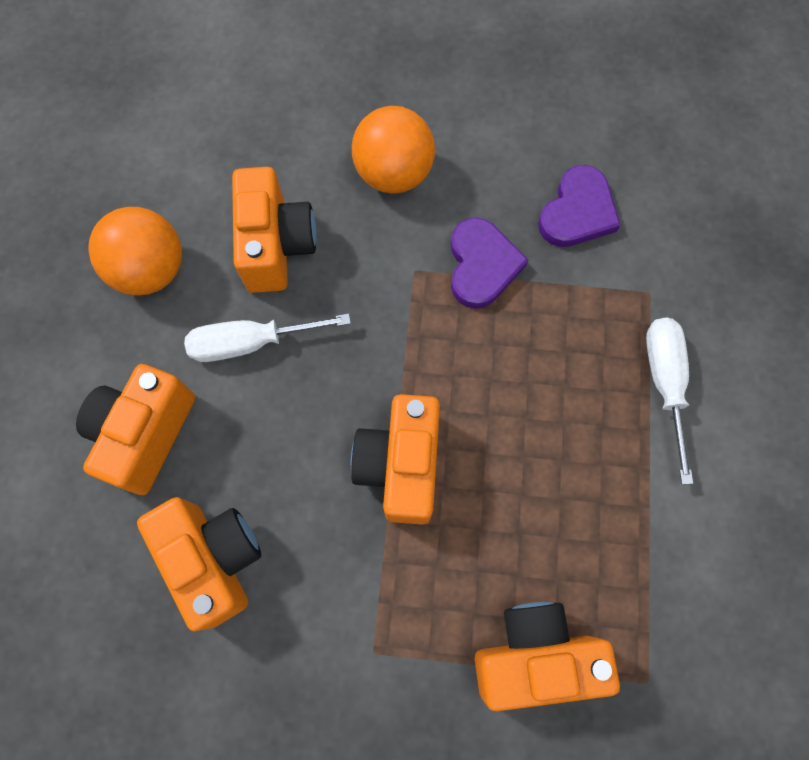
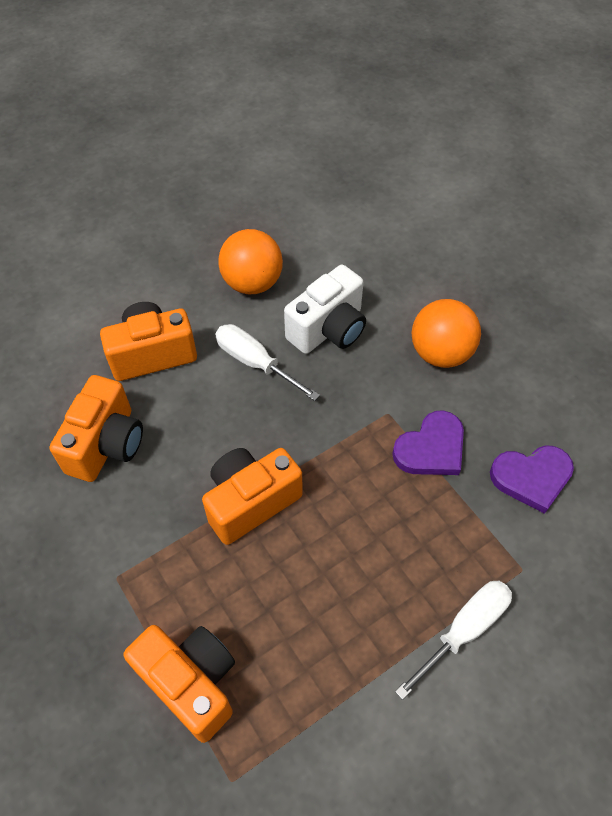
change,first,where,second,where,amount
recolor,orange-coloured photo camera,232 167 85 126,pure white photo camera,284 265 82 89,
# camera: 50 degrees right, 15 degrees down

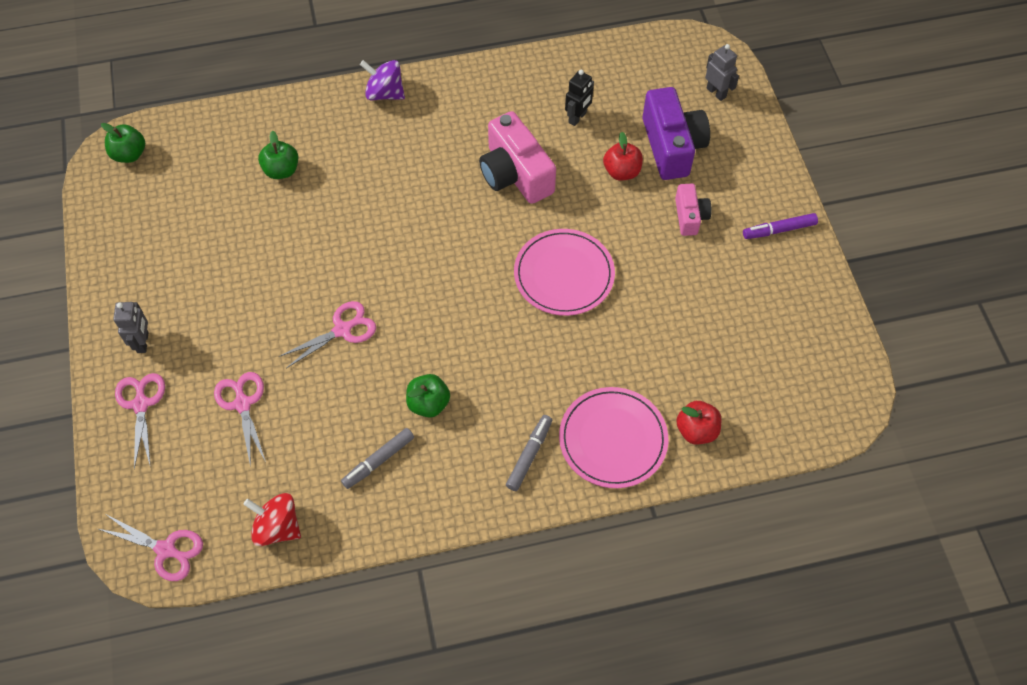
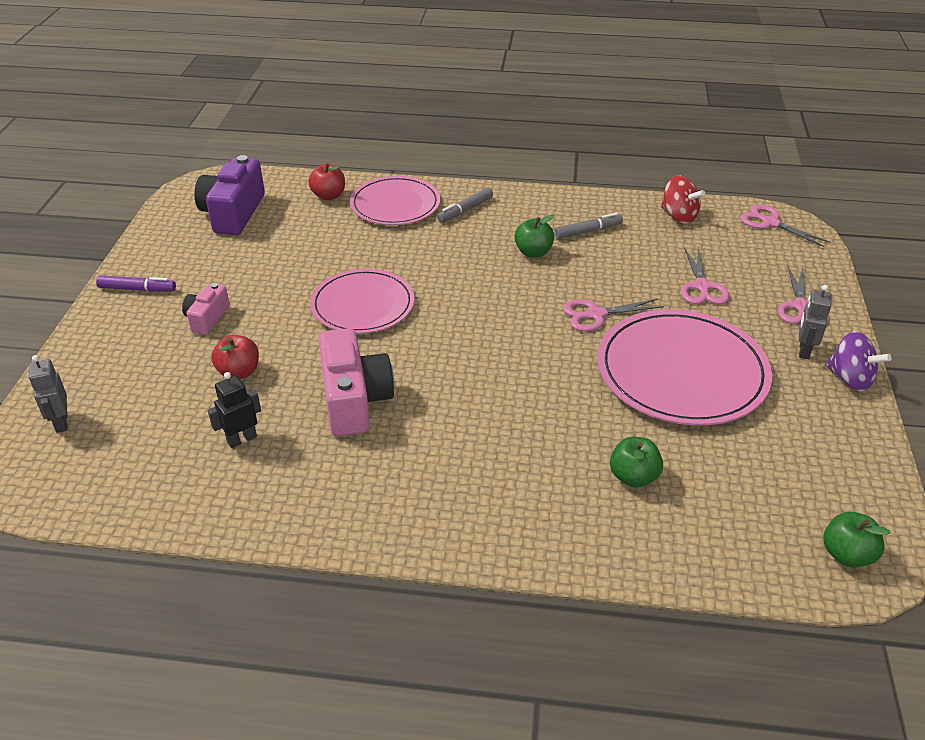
change,first,where,second,where,amount
move,purple photo camera,643 87 67 93,,194 155 71 80,
insert,,,rosy flat dish,597 309 175 117,
move,purple whirligig,360 60 45 40,,826 331 66 60,
# camera: 160 degrees left, 20 degrees down

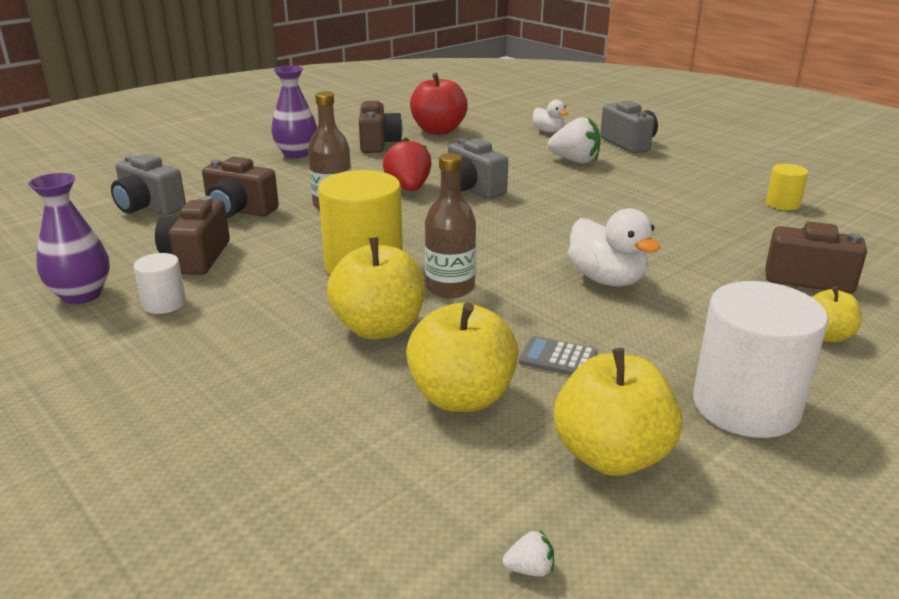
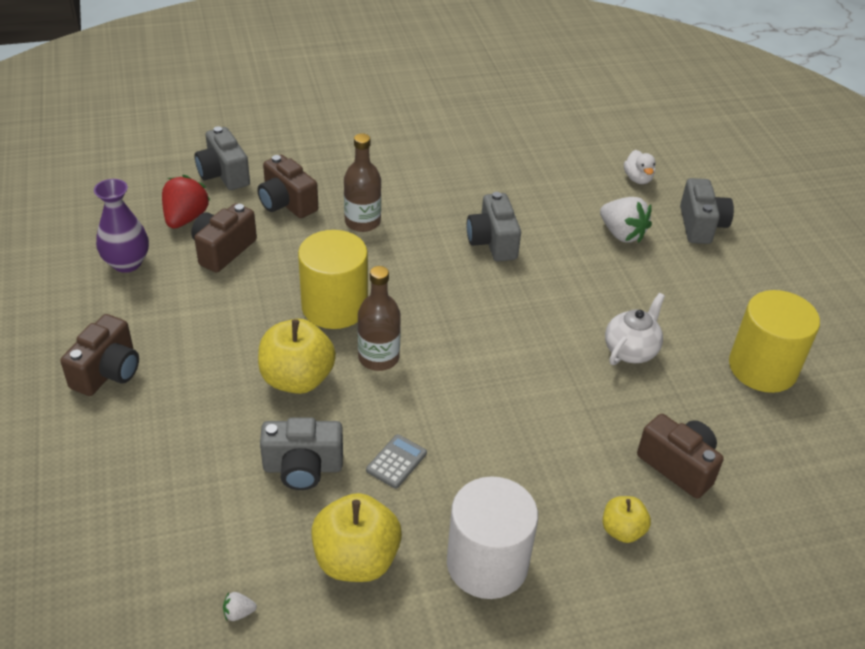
change,first,where,second,where,amount
move,dark brown photo camera,359 101 44 52,,60 314 79 82,
move,red strawberry,383 137 49 54,,162 175 49 54,
rotate,pure white strawberry,503 529 51 48,,223 592 34 29,150 degrees clockwise
replace,yellow apple fruit,406 302 113 110,grey photo camera,260 417 83 73,
rotate,grey pocket calculator,519 336 79 39,,366 434 61 55,75 degrees clockwise
insert,,,pure white teapot,605 293 60 72,
resize,yellow cylinder shape,766 164 42 46,,729 290 91 103,x2.03
delete,pure white cylinder shape,133 253 53 61,,,
delete,purple vase,271 66 46 92,,,
delete,red apple fruit,410 73 58 62,,,
delete,pure white toy duck,568 208 92 78,,,
# camera: 25 degrees right, 15 degrees up

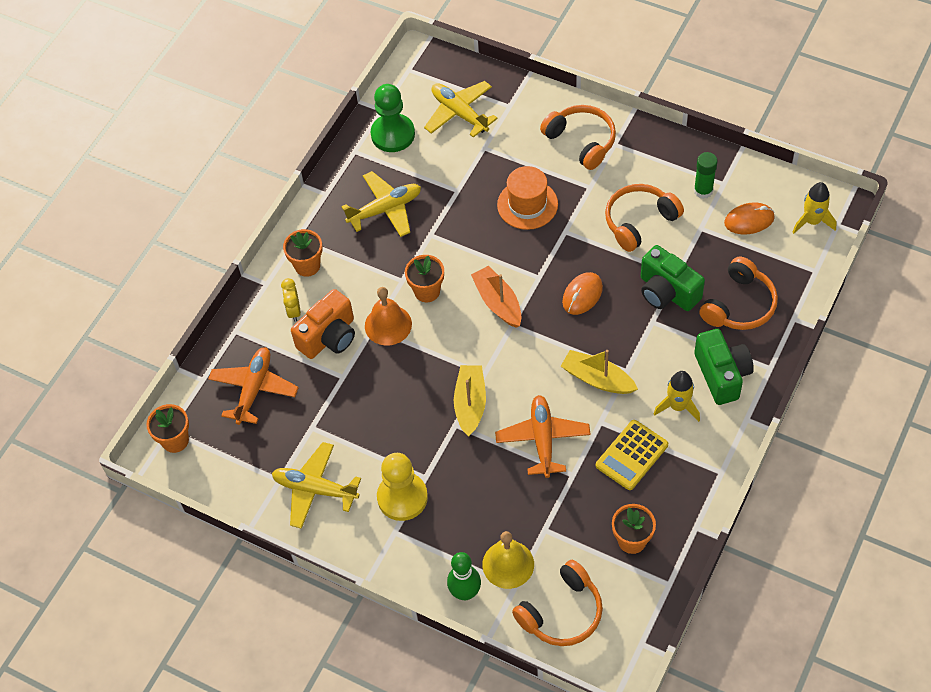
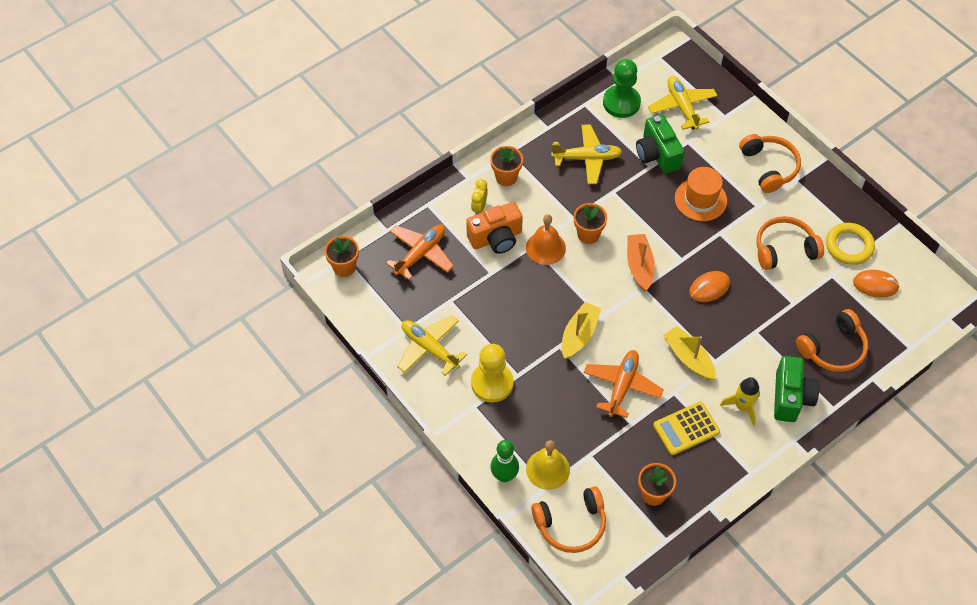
change,first,where,second,where,amount
move,emerald photo camera,641 245 64 66,,636 114 48 60,
replace,emerald stick of glue,694 152 24 47,yellow torus,826 223 49 42,
delete,yellow spaceship,792 182 45 52,,,
# camera: 20 degrees right, 0 degrees up

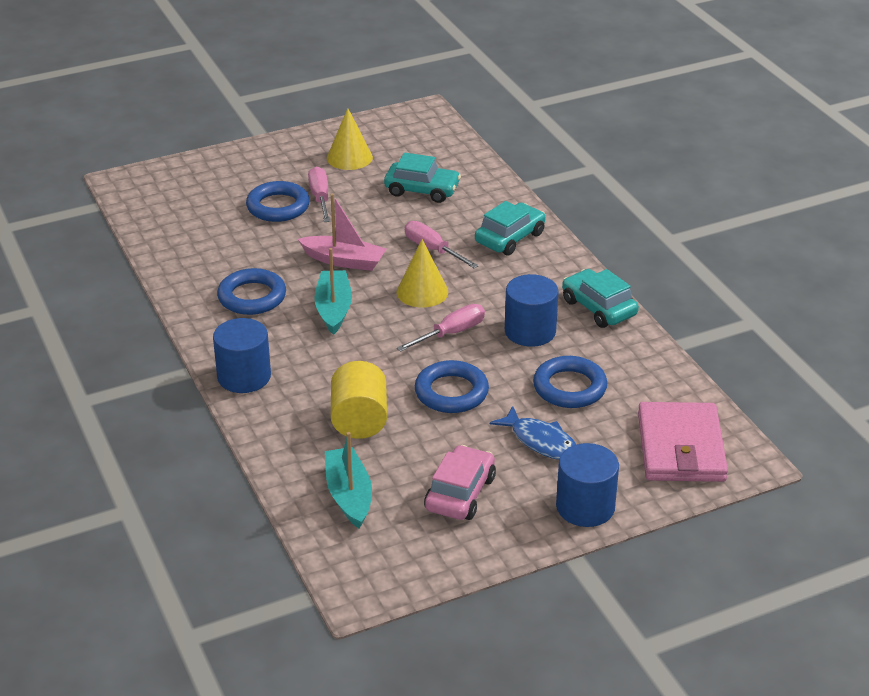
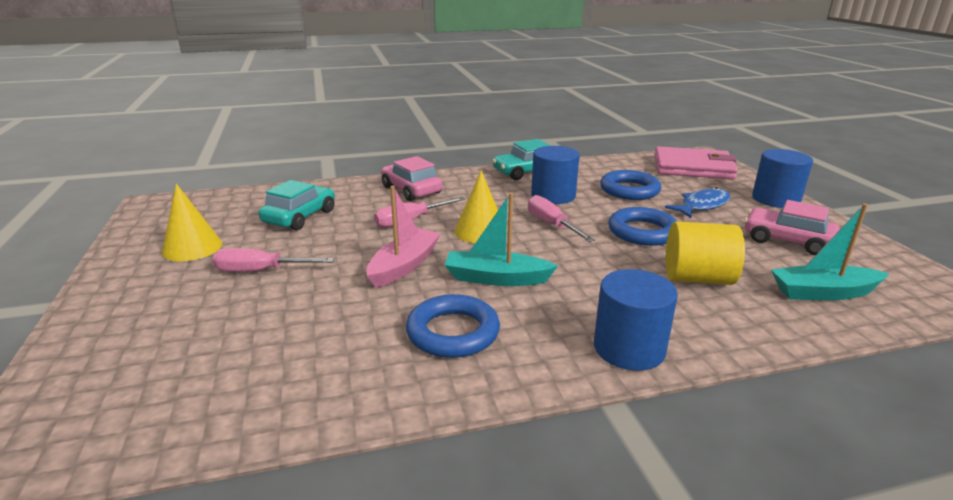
change,first,where,second,where,amount
recolor,turquoise car,475 201 70 55,rosy car,381 156 62 45,
delete,royal blue torus,246 181 64 41,,,
# camera: 80 degrees left, 10 degrees down

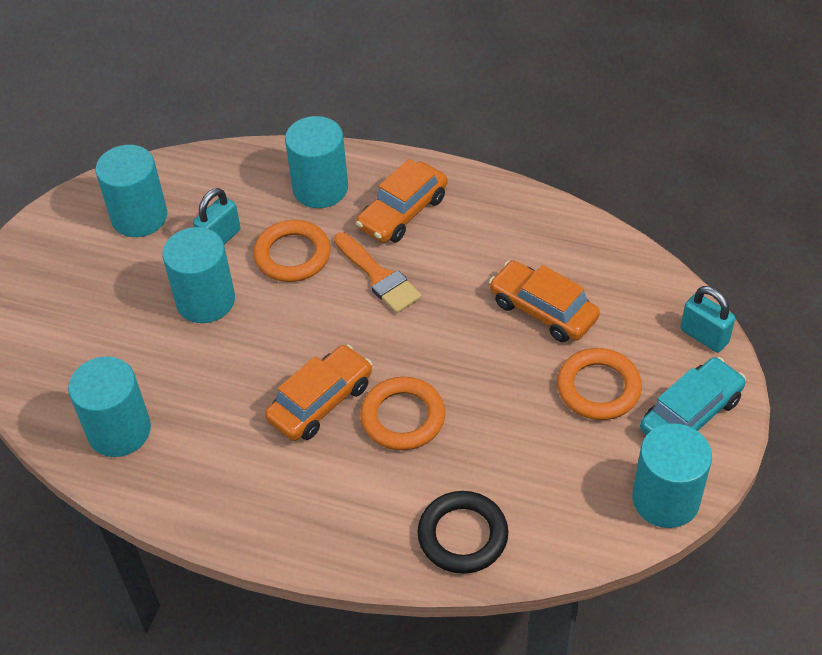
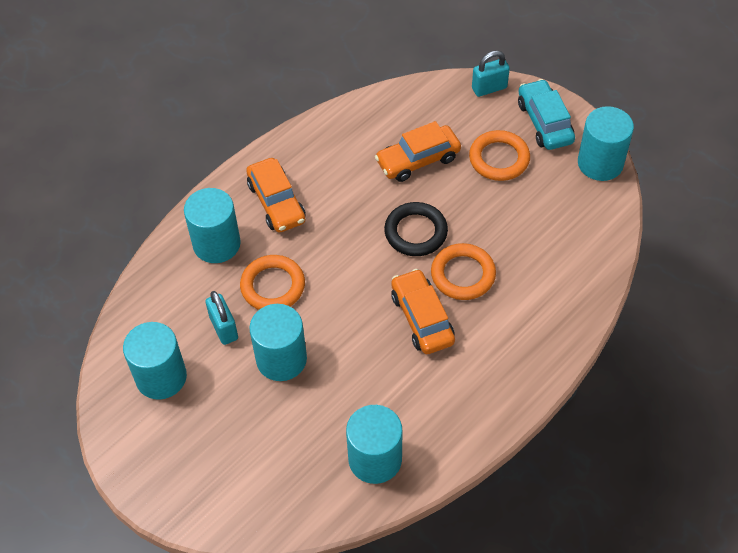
change,first,where,second,where,amount
move,black torus,417 491 91 83,,384 202 64 54,
delete,orange-coloured paintbrush,334 232 88 81,,,
# camera: 65 degrees left, 5 degrees up

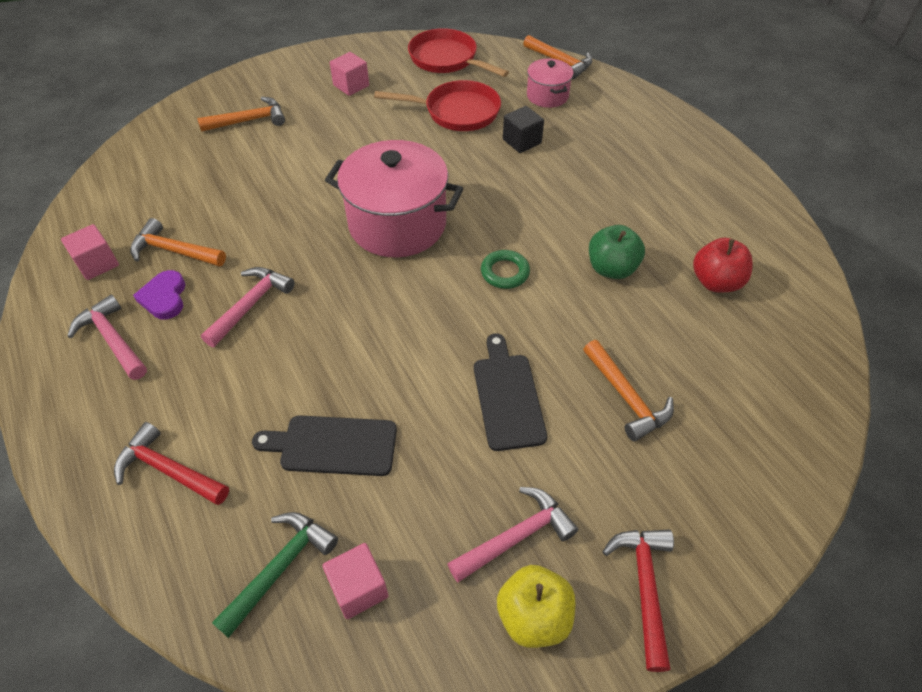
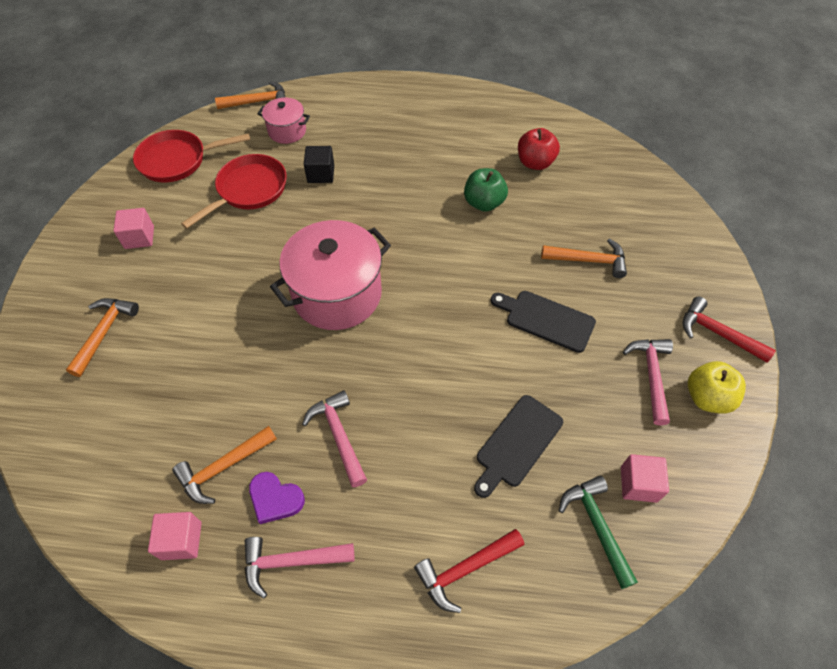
change,first,where,second,where,amount
delete,emerald torus,481 250 49 39,,,
# camera: 55 degrees left, 5 degrees up

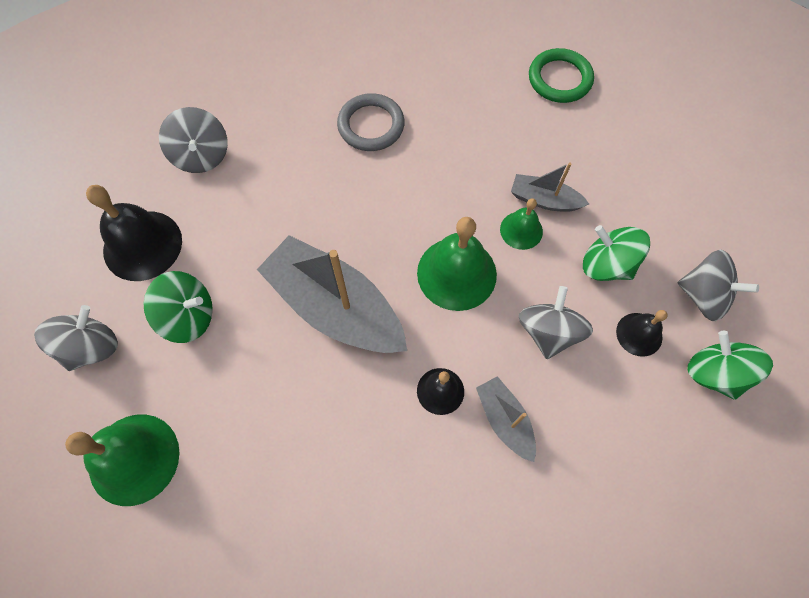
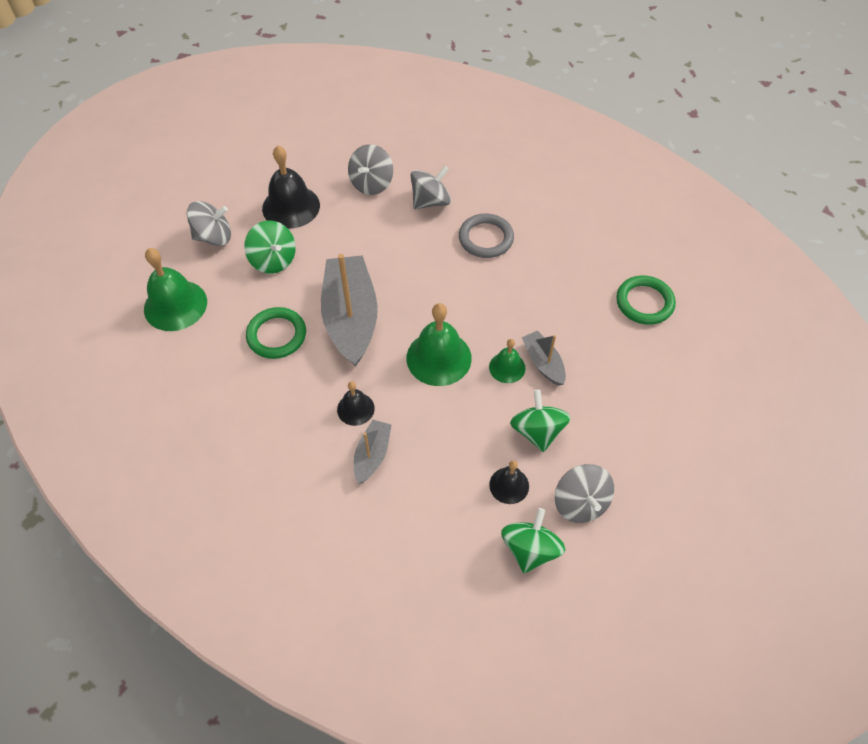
change,first,where,second,where,amount
insert,,,emerald torus,246 307 60 52,
move,grey whirligig,519 286 74 73,,411 166 40 43,
# camera: 45 degrees right, 10 degrees down

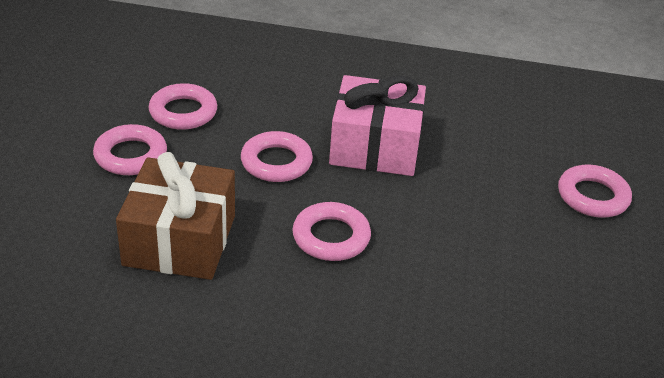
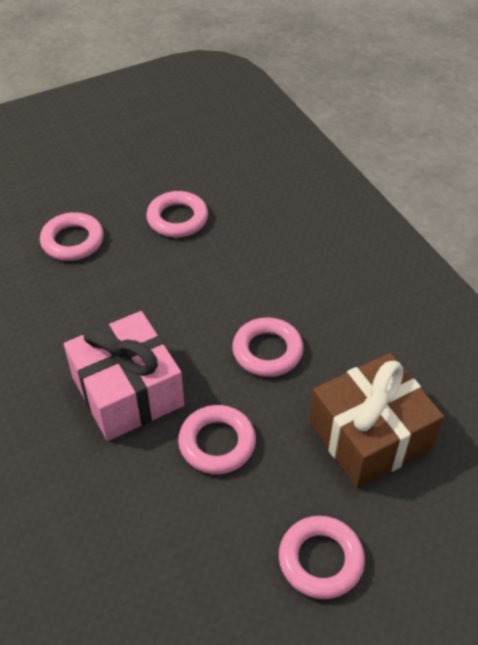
change,first,where,second,where,amount
move,rosy torus,149 83 68 47,,146 191 62 47,
# camera: 125 degrees left, 10 degrees up

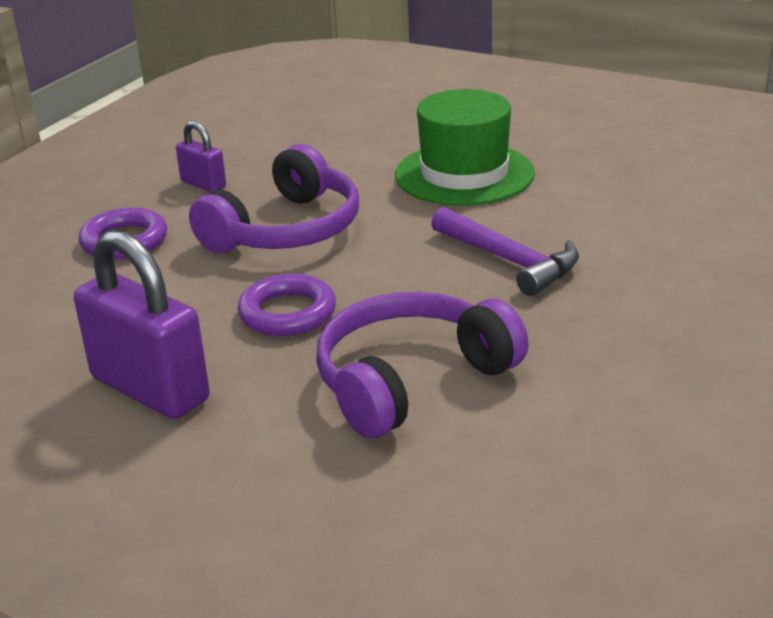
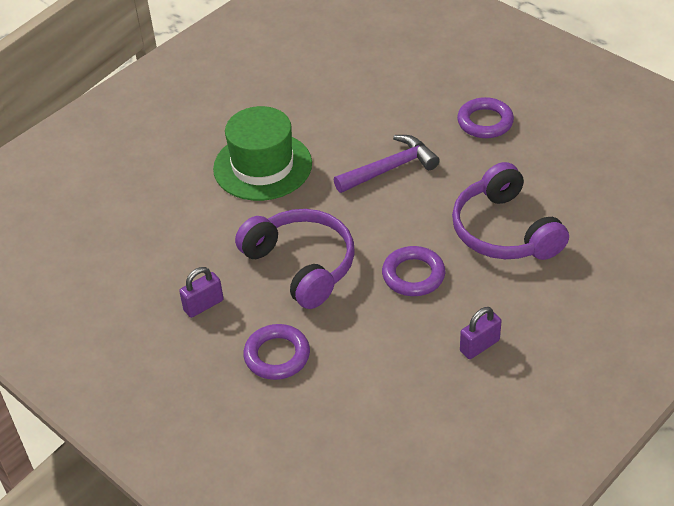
change,first,where,second,where,amount
insert,,,purple torus,457 97 57 41,
resize,purple padlock,74 230 136 189,,460 307 41 52,x0.51
# camera: 75 degrees left, 15 degrees up

